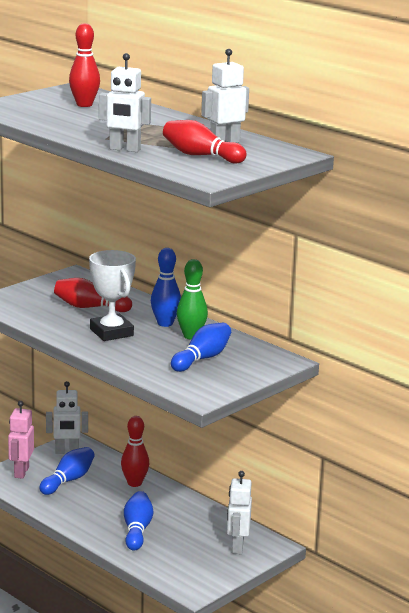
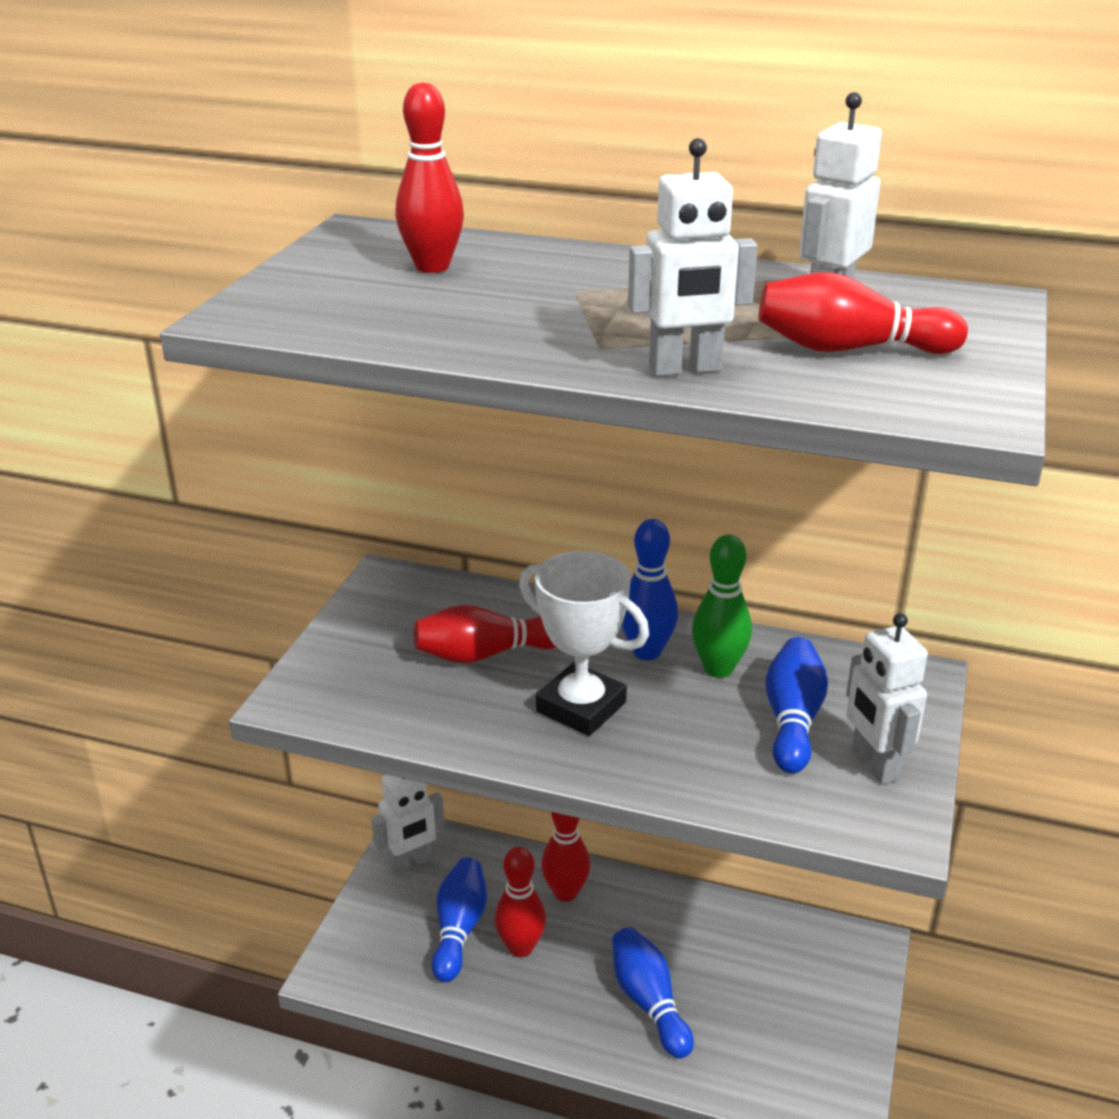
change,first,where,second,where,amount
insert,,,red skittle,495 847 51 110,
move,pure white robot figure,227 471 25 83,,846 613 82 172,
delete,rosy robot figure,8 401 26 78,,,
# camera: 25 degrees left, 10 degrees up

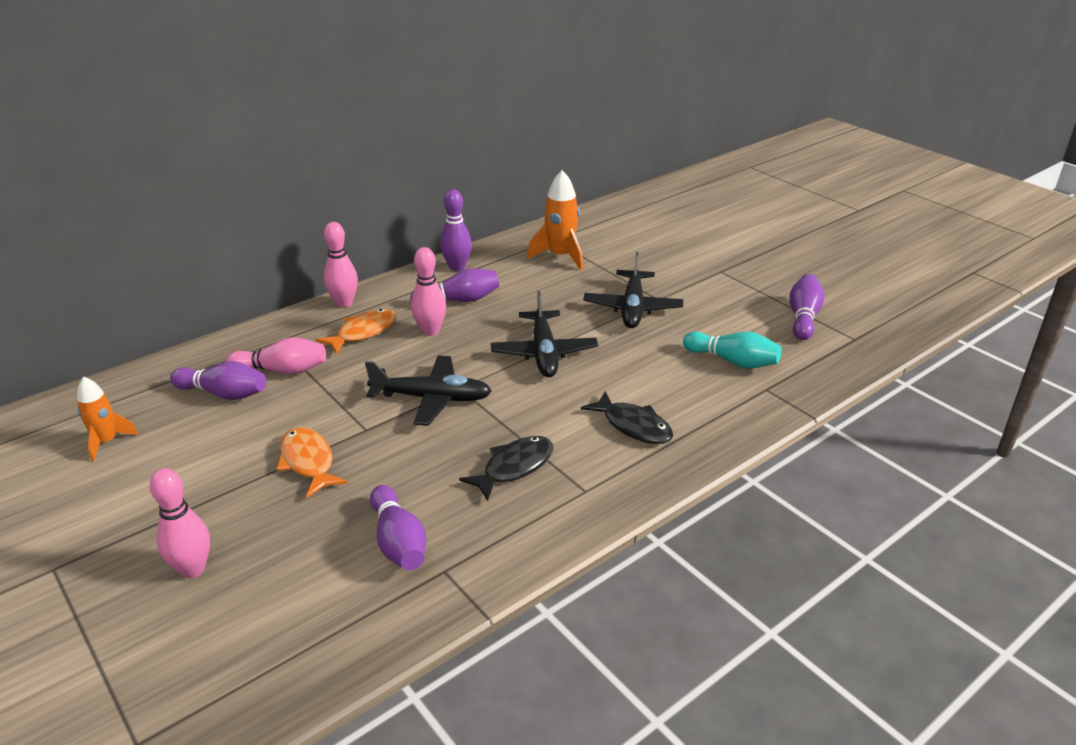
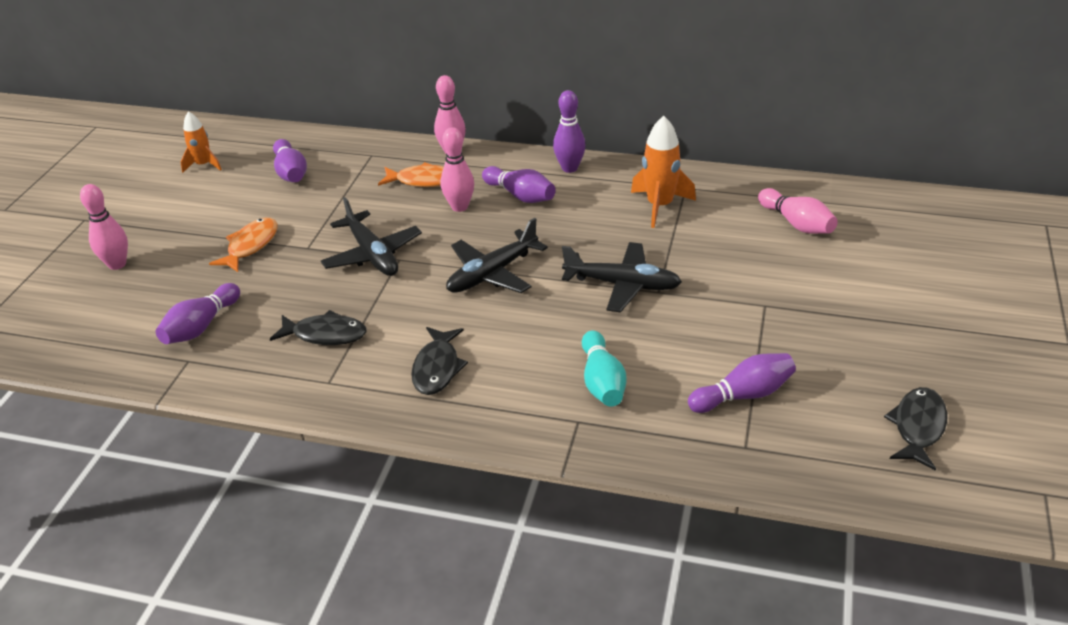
change,first,where,second,where,amount
rotate,black toy plane,583 252 100 76,,562 242 120 71,135 degrees counterclockwise
move,rosy skittle,226 337 100 38,,758 188 80 46,
insert,,,black fish figure,884 387 64 84,
# camera: 55 degrees right, 5 degrees up

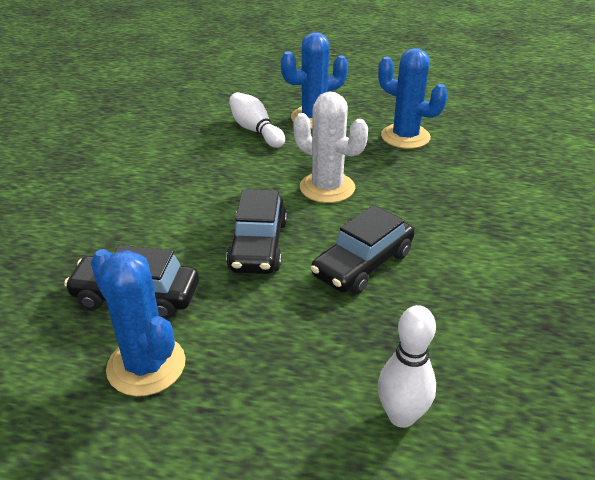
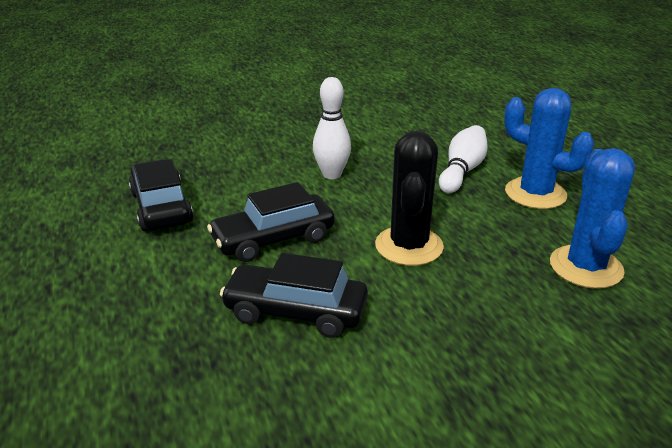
change,first,where,second,where,amount
move,pure white skittle,378 305 58 123,,313 77 38 102,
recolor,pure white saguaro cactus,294 91 74 112,black saguaro cactus,375 131 69 135,
delete,royal blue saguaro cactus,91 249 95 147,,,
# camera: 60 degrees right, 5 degrees down

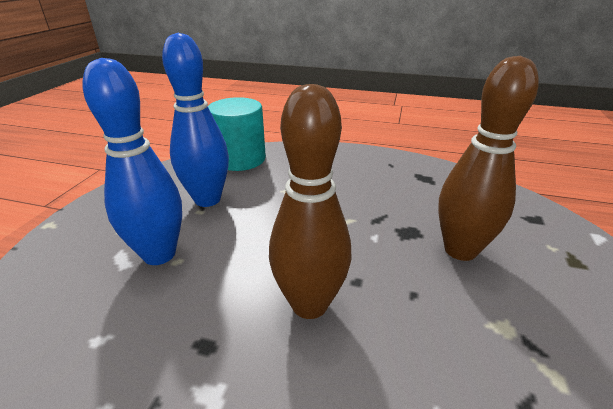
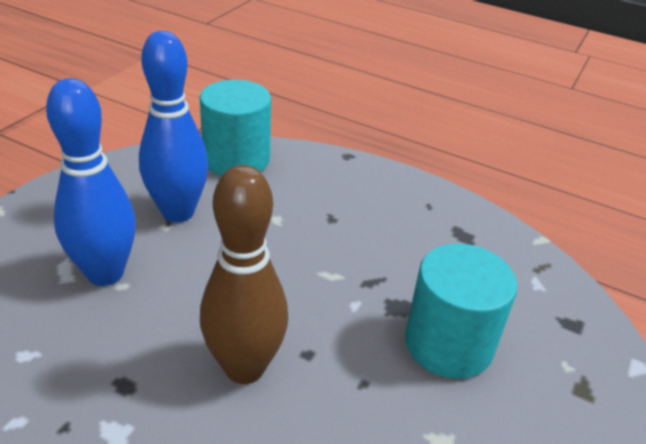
change,first,where,second,where,amount
replace,dark brown skittle,438 56 101 205,turquoise cylinder shape,405 243 112 136,
# camera: 10 degrees right, 5 degrees up

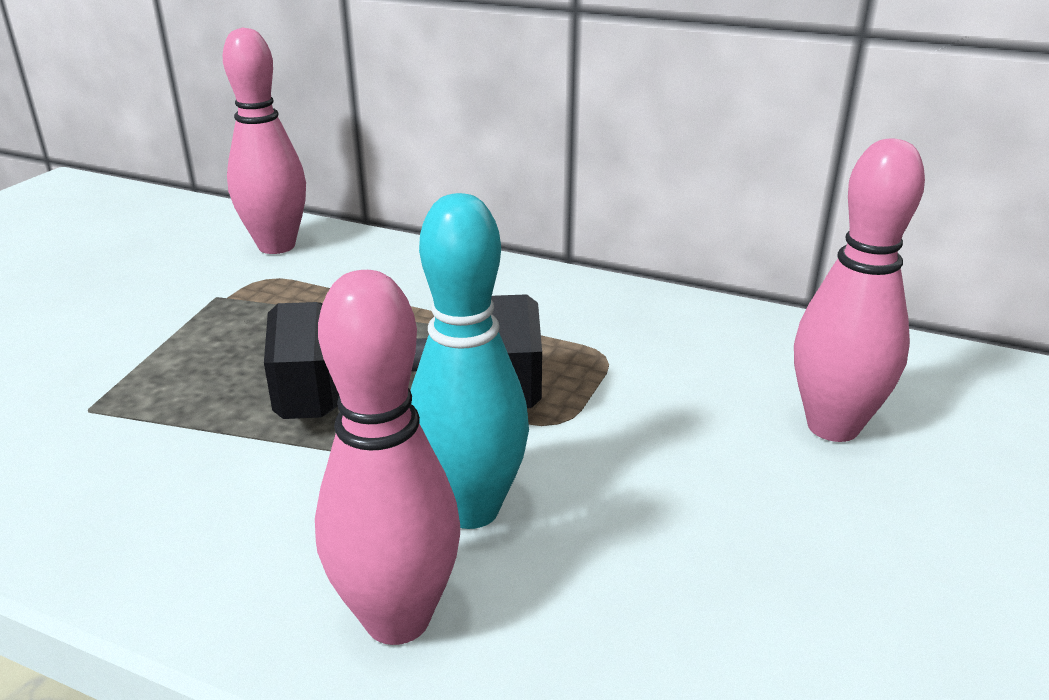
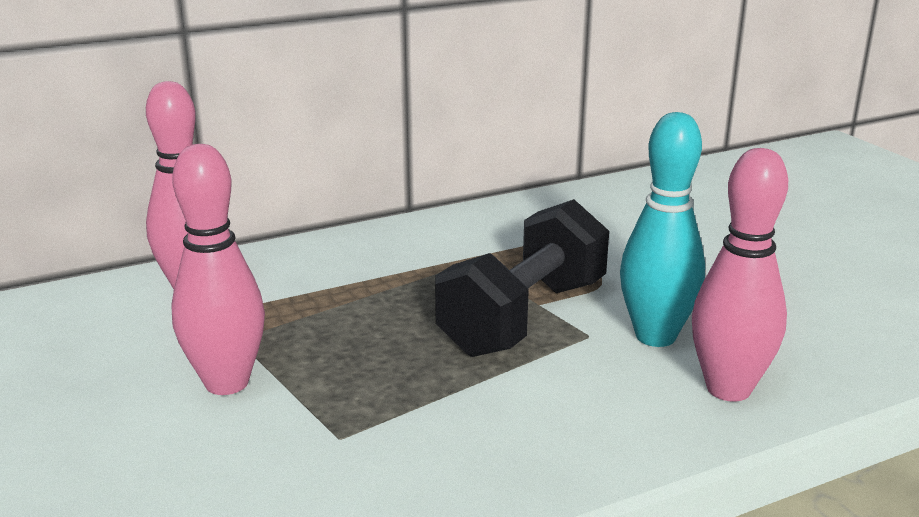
change,first,where,second,where,amount
move,rosy skittle,794 139 131 303,,171 144 94 251,
# camera: 50 degrees left, 5 degrees down

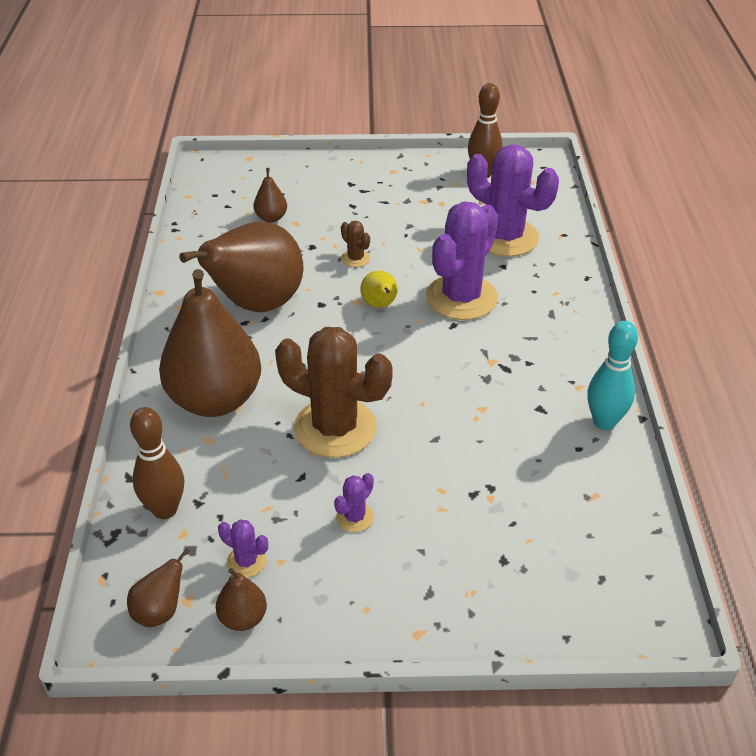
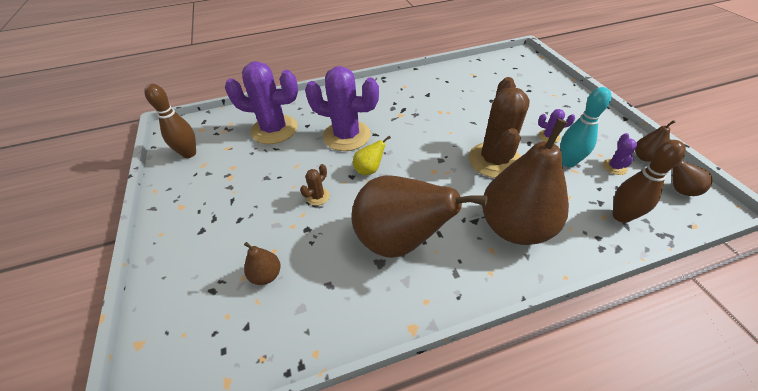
change,first,where,second,where,amount
rotate,purple saguaro cactus,467 144 92 113,,225 61 73 83,75 degrees clockwise
move,turquoise skittle,587 321 51 109,,560 87 51 80,
# camera: 105 degrees left, 5 degrees up

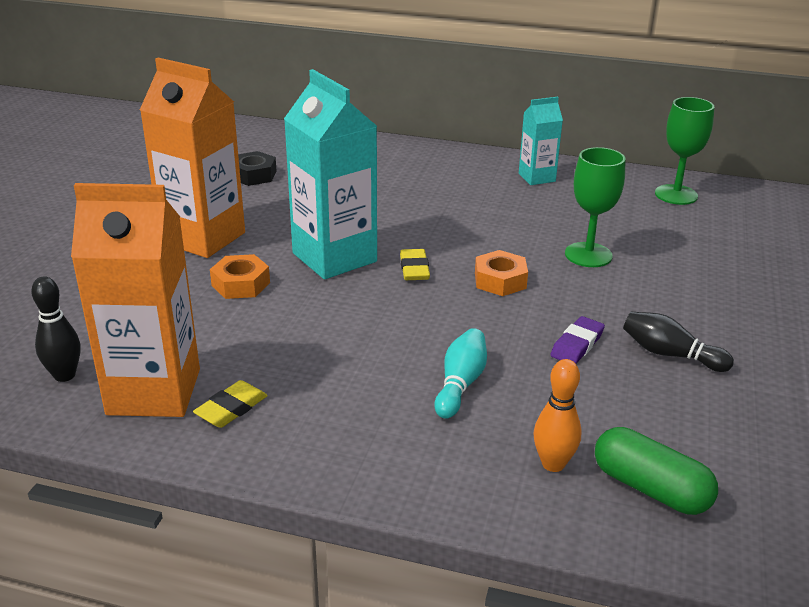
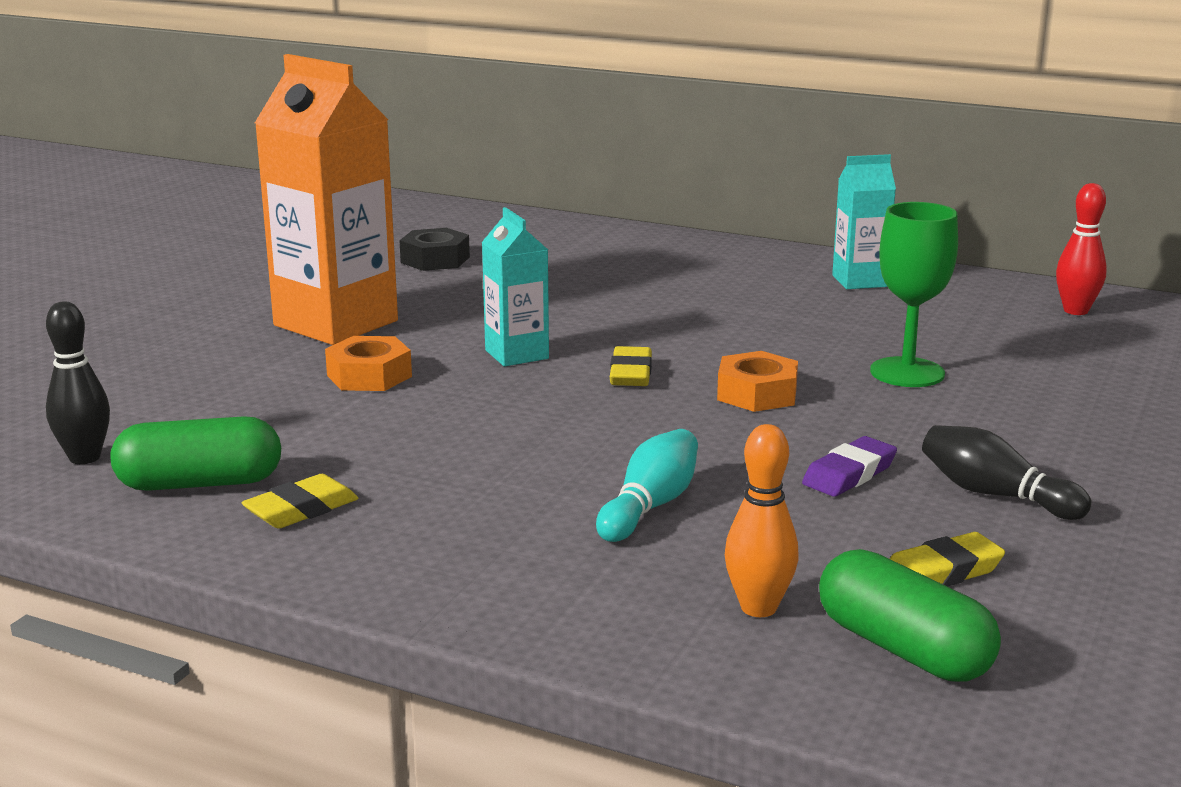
change,first,where,second,where,amount
replace,orange-coloured milk carton,71 183 129 234,emerald pill,111 416 170 75,
resize,turquoise milk carton,284 69 93 210,,482 207 67 160,x0.53
insert,,,yellow pencil eraser,890 532 115 55,
replace,emerald goblet,655 97 59 108,red skittle,1056 183 51 132,
# camera: 10 degrees right, 10 degrees down

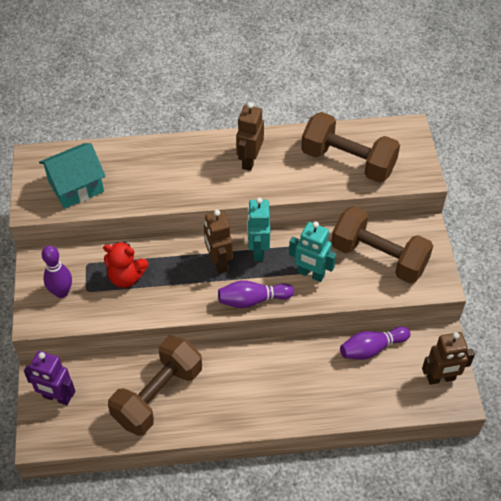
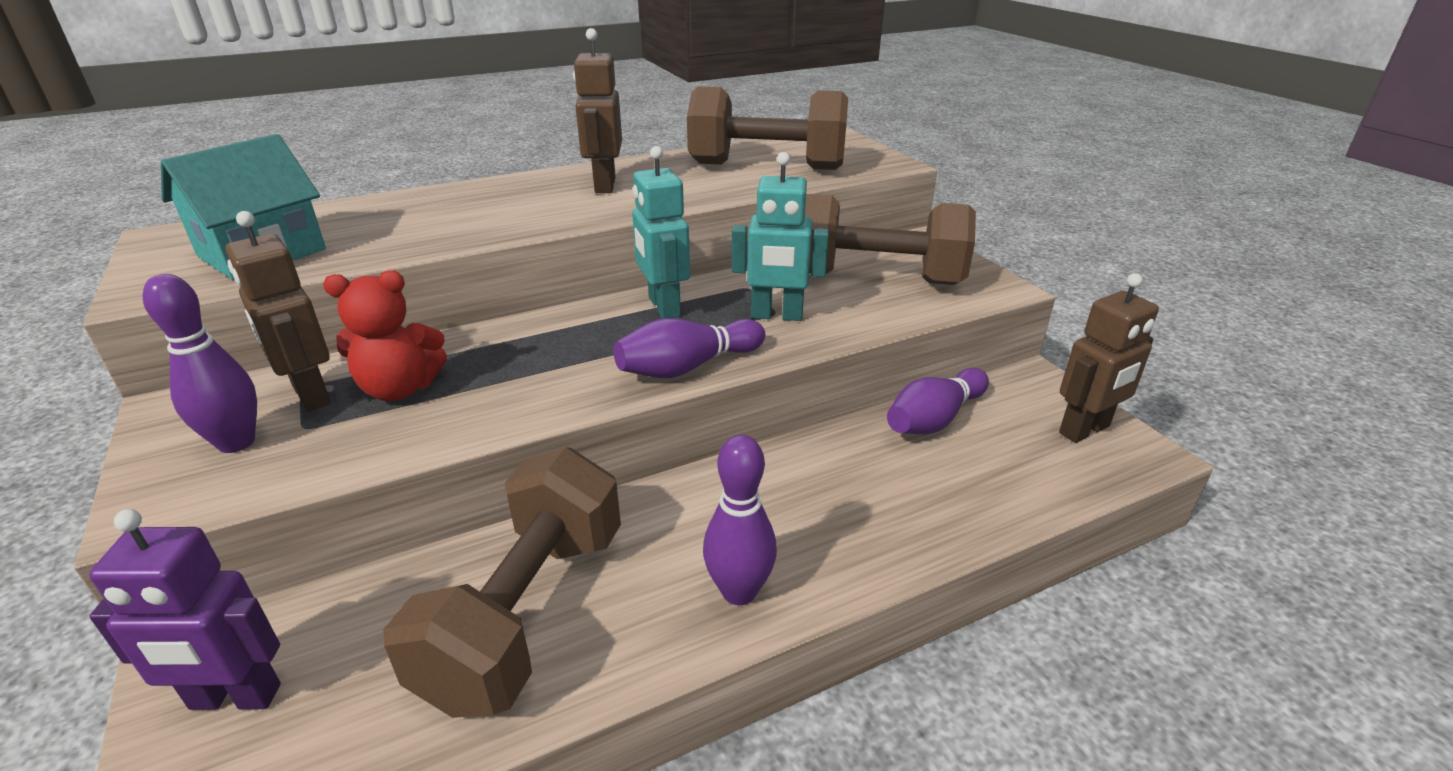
change,first,where,second,where,amount
move,dark brown robot figure,204 210 29 64,,225 211 106 200,
insert,,,purple skittle,703 435 74 170,
# camera: 20 degrees left, 20 degrees down

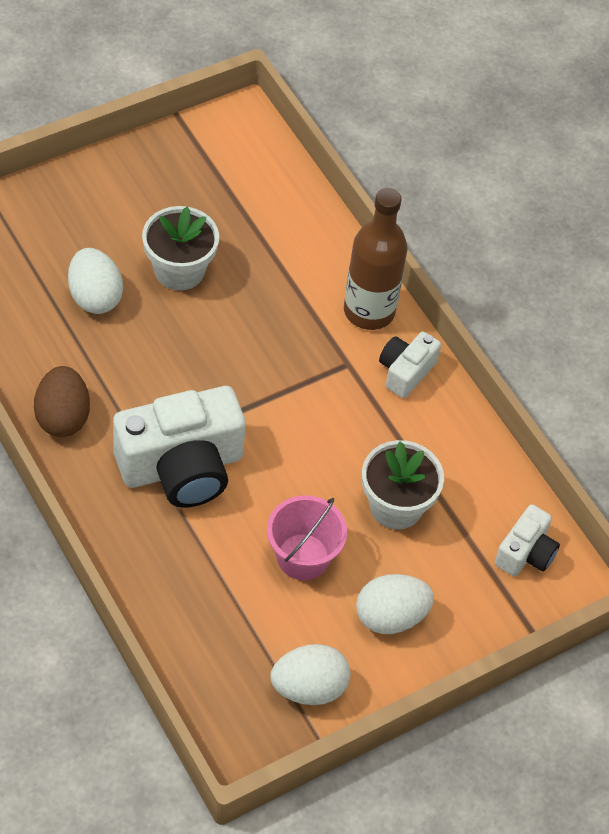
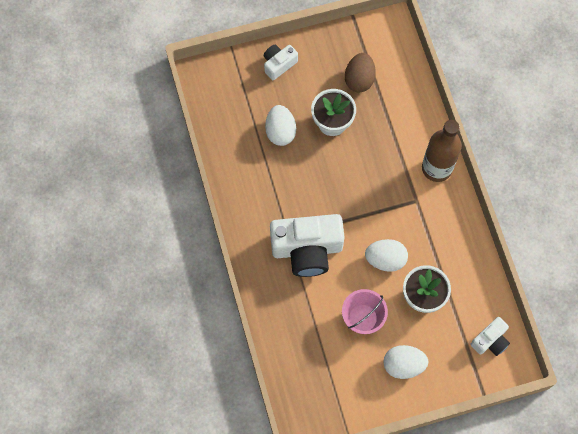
change,first,where,second,where,amount
move,pure white photo camera,379 331 62 67,,264 45 34 35,
move,dark brown toy egg,34 366 56 71,,345 53 30 40,
move,pure white toy egg,271 644 79 61,,365 239 43 33,
# camera: 20 degrees right, 15 degrees up

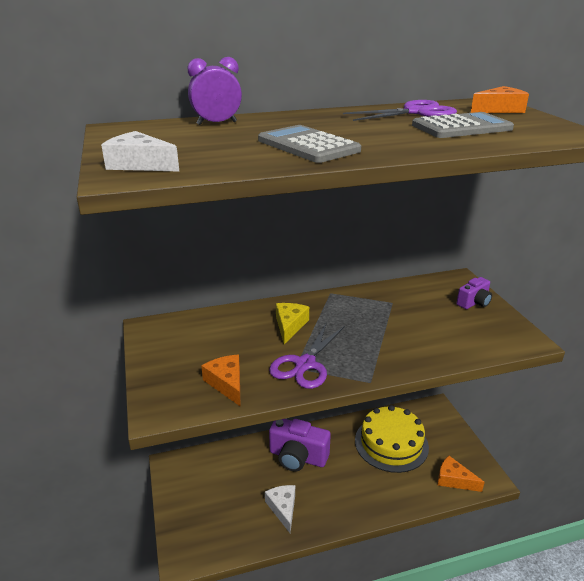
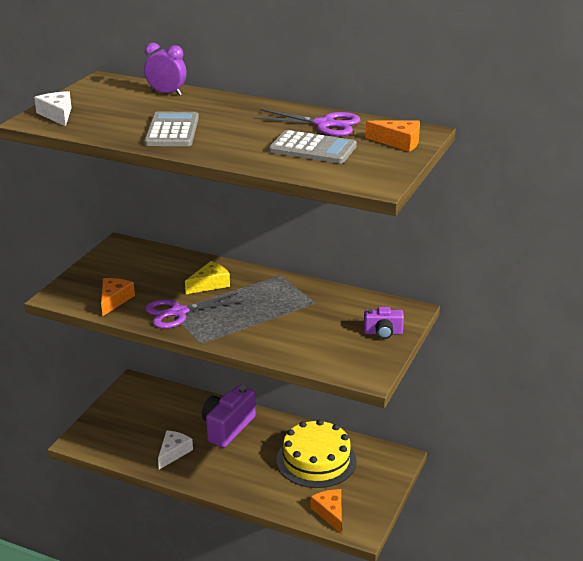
change,first,where,second,where,amount
rotate,purple photo camera,269 419 62 52,,202 385 54 63,60 degrees clockwise
# camera: 40 degrees right, 0 degrees up

